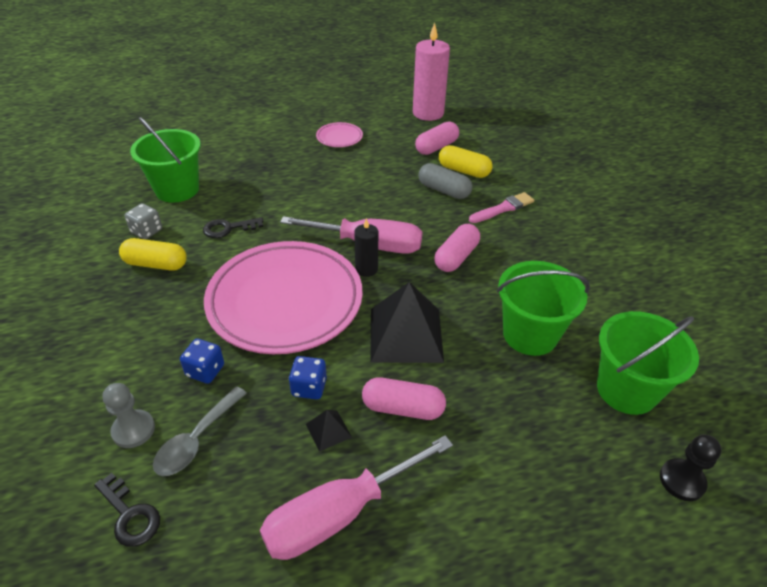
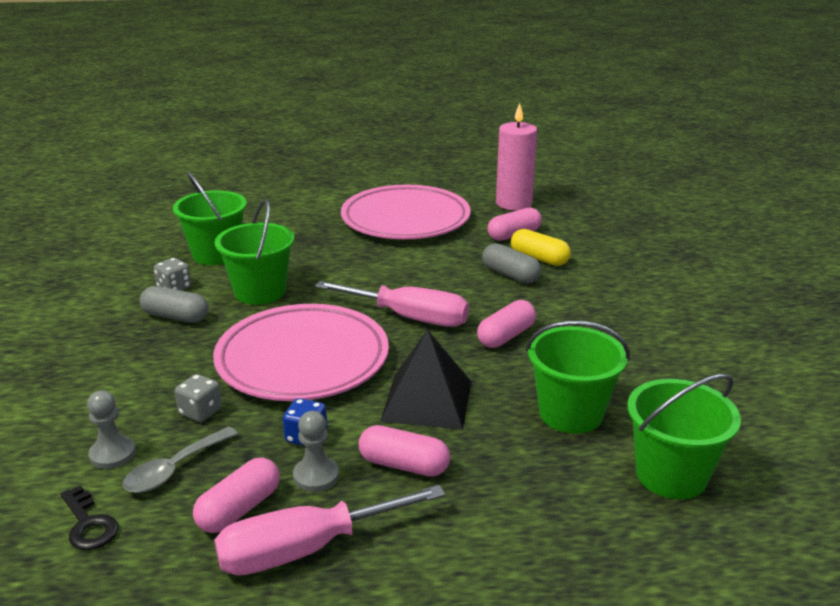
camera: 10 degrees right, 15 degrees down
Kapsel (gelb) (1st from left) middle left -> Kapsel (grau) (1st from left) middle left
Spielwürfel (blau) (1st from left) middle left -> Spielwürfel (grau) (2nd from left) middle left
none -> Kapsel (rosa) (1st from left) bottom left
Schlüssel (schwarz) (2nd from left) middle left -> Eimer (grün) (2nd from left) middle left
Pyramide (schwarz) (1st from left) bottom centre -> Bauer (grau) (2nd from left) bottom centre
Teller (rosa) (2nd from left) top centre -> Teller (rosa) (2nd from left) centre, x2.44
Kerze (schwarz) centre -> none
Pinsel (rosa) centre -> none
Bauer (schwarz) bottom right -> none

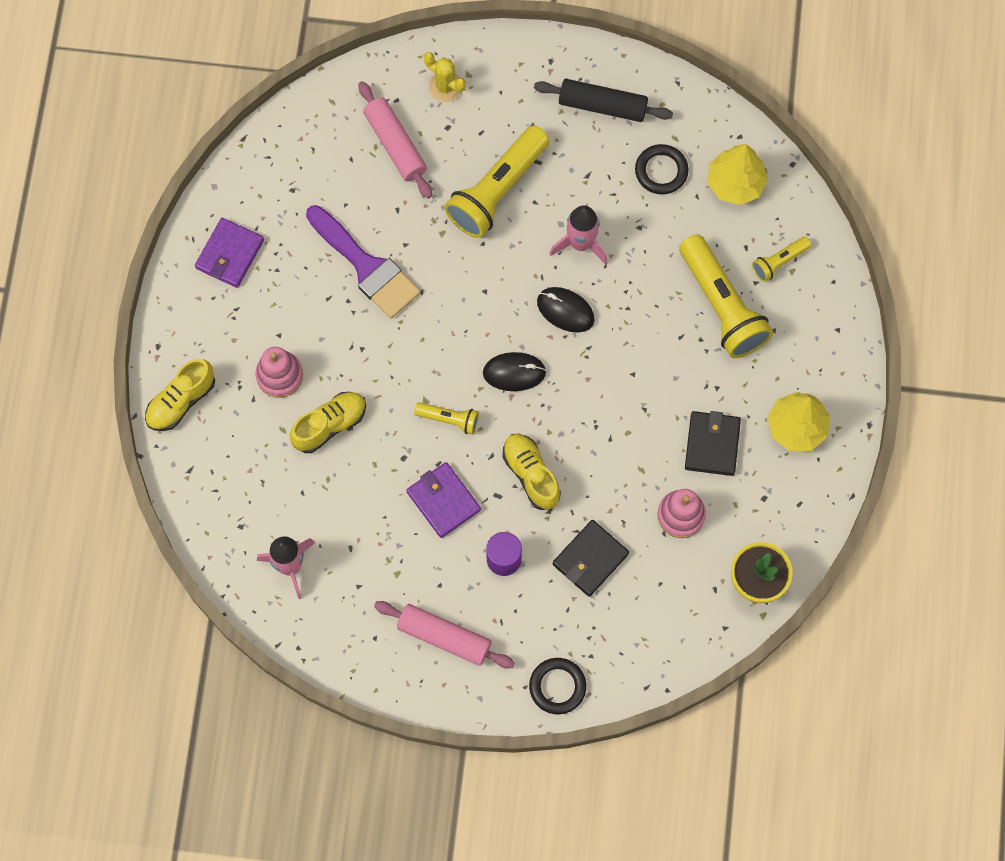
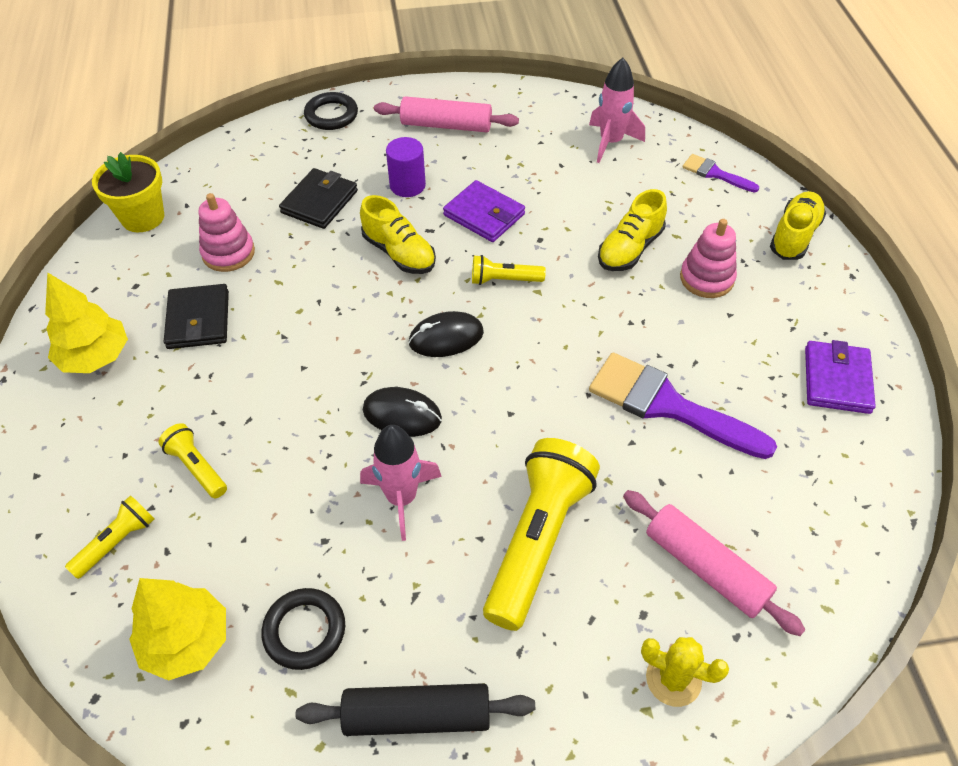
camera: 165 degrees right, 20 degrees down
Taschenlampe (gelb) (3rd from left in the first image) middle right -> Taschenlampe (gelb) (2nd from left) middle left, x0.49
none -> Pinsel (lila) (2nd from left) top right

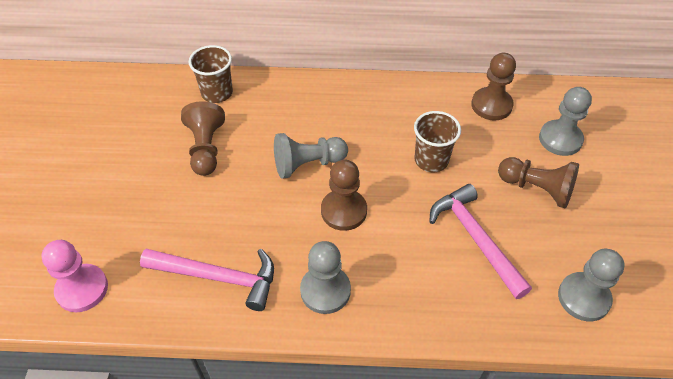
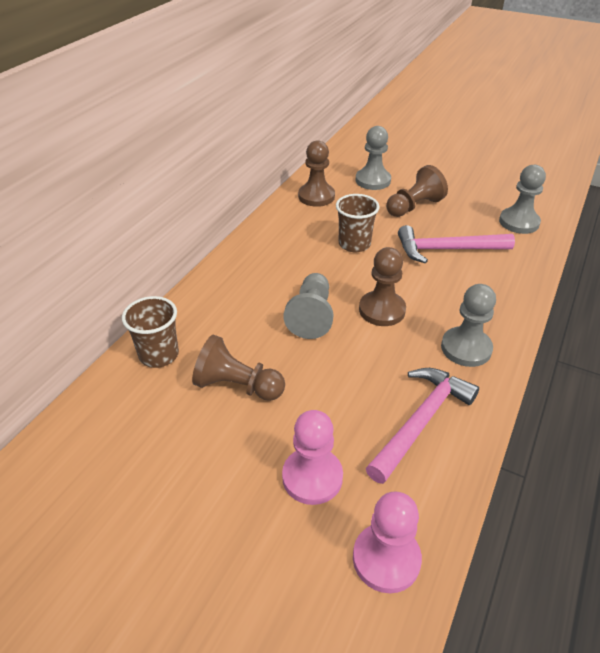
camera: 65 degrees left, 10 degrees down
none -> Bauer (rosa) (1st from left) bottom centre

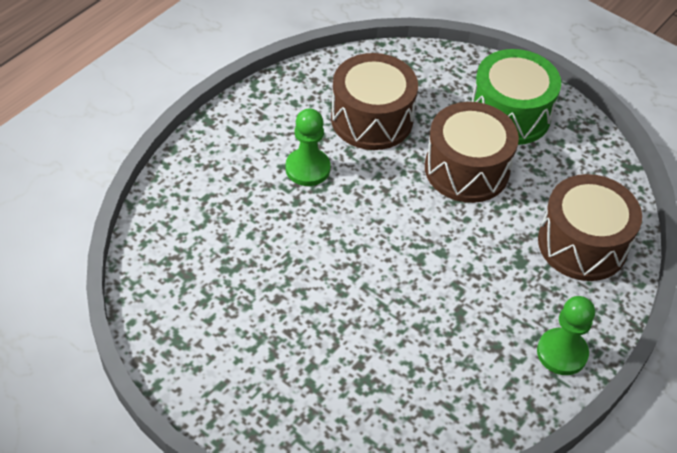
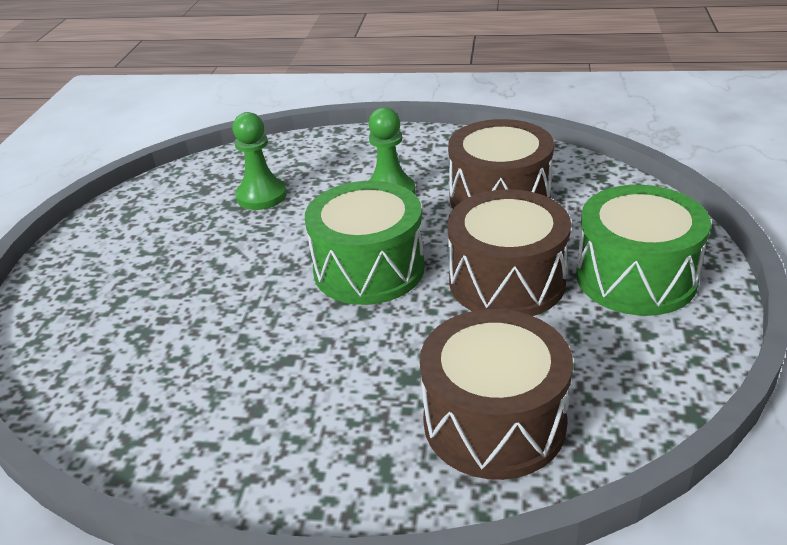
camera: 65 degrees right, 15 degrees down
Bauer (grün) (2nd from left in the first image) bottom right -> Bauer (grün) (1st from left) top left, moved
none -> Trommel (grün) (1st from left) centre

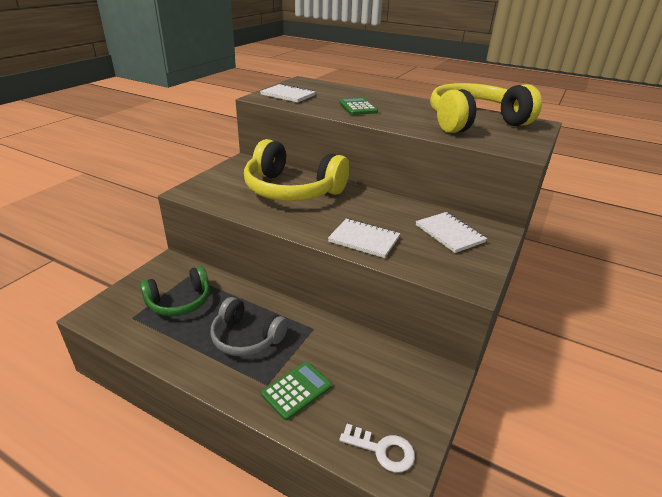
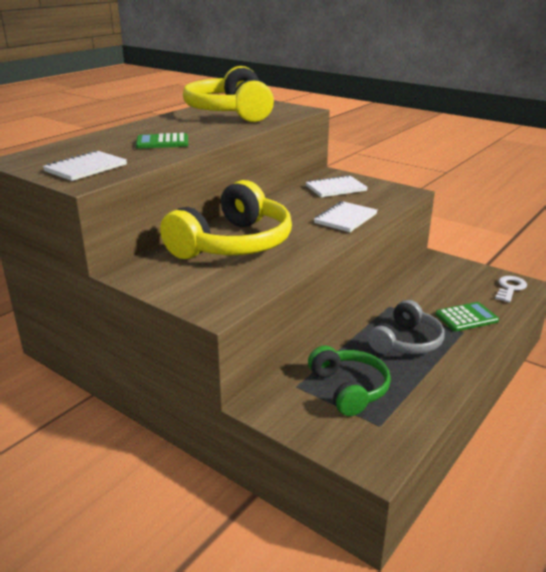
camera: 80 degrees left, 5 degrees down
Taschenrechner (grün) (1st from left in the first image) bottom centre -> Taschenrechner (grün) (2nd from left) middle right, 105 degrees clockwise

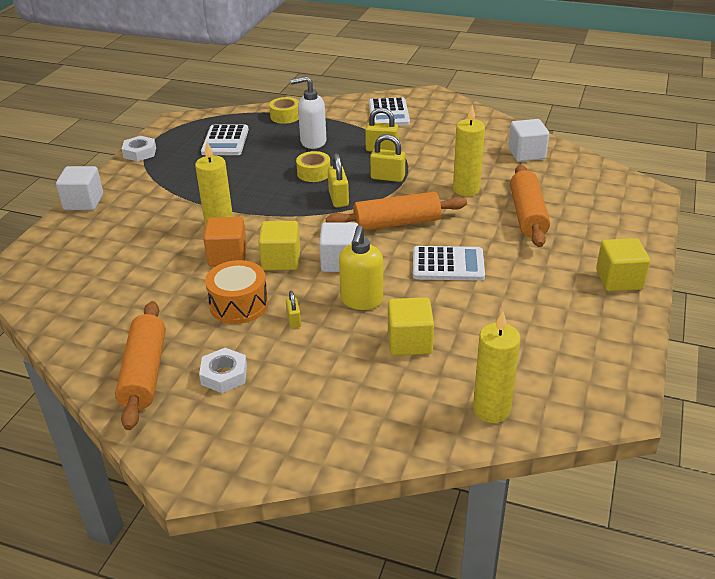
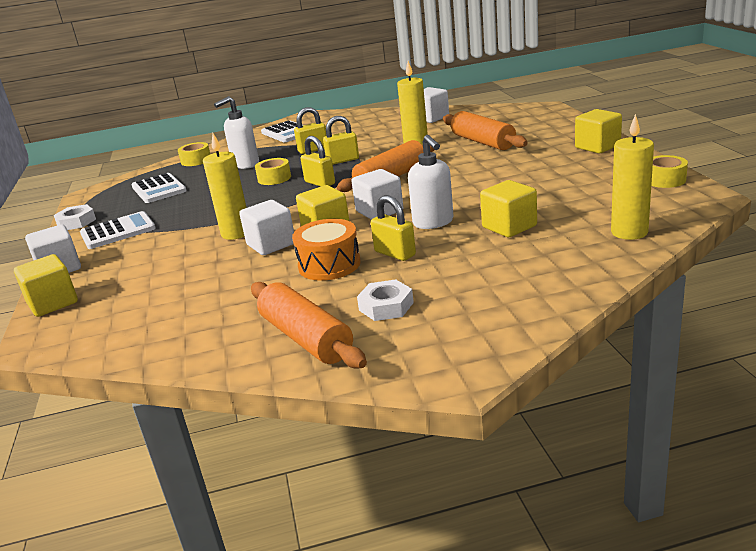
camera: 30 degrees left, 10 degrees down
none -> Kubus (gelb) (1st from left) middle left
Taschenrechner (weiß) (3rd from left in the first image) centre -> Taschenrechner (weiß) (1st from left) middle left, moved
Kubus (orange) middle left -> Kubus (weiß) (2nd from left) centre
Vorhängeschloss (gelb) (1st from left in the first image) centre -> Vorhängeschloss (gelb) (4th from left) centre, x1.68
Seifenspender (gelb) centre -> Seifenspender (weiß) (2nd from left) top centre
none -> Klebeband (gelb) (3rd from left) top right

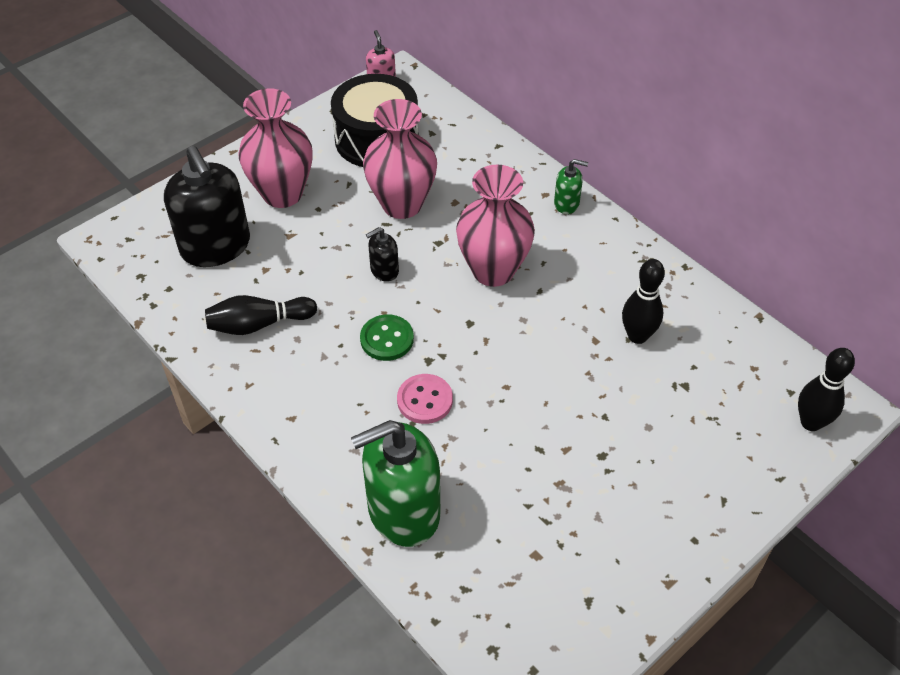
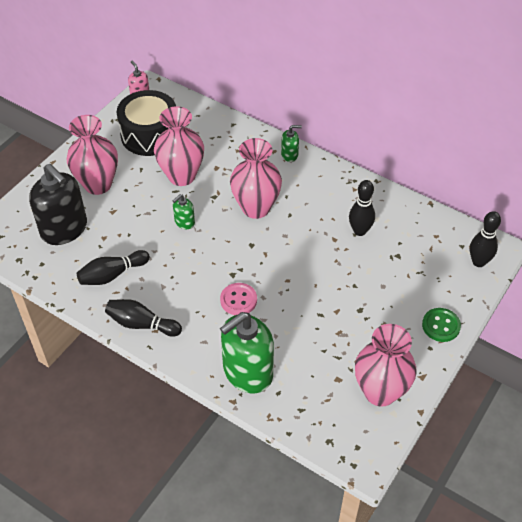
camera: 15 degrees left, 0 degrees up
none -> Bowlingkegel (schwarz) (2nd from left) middle left
Seifenspender (schwarz) (2nd from left) centre -> Seifenspender (grün) (1st from left) centre
none -> Vase (rosa) (4th from left) bottom right
Knopf (grün) centre -> Knopf (grün) middle right, moved

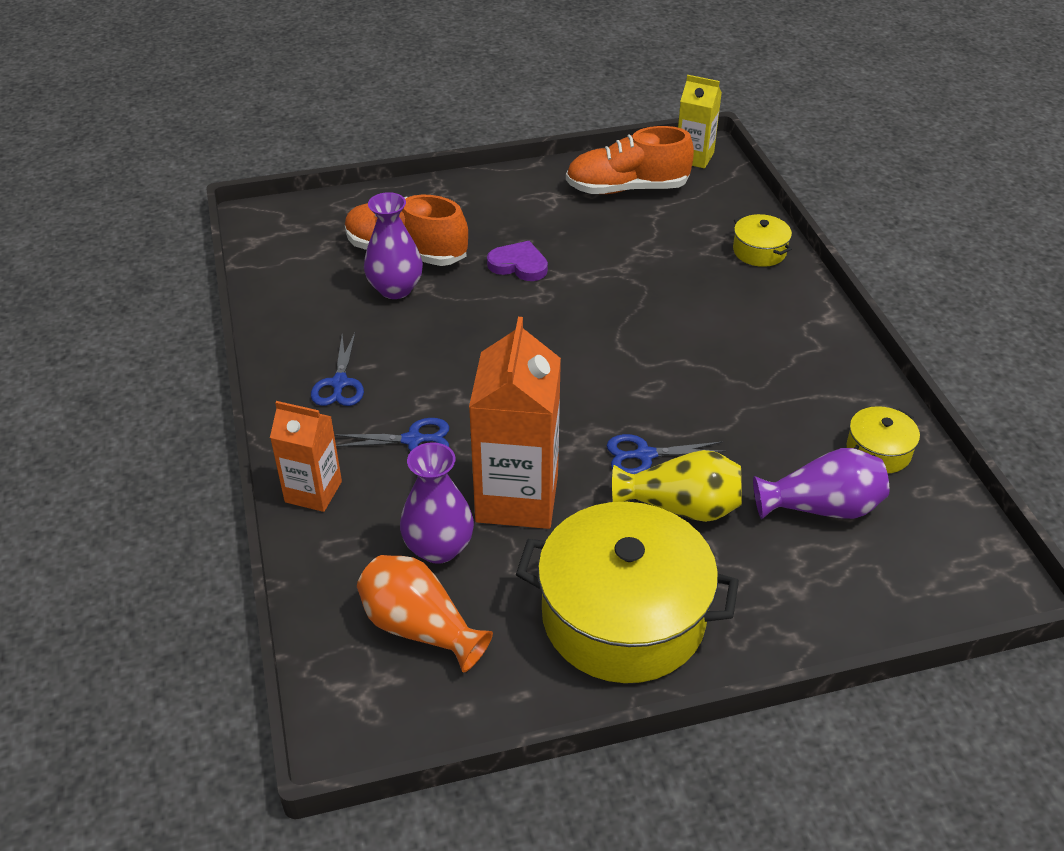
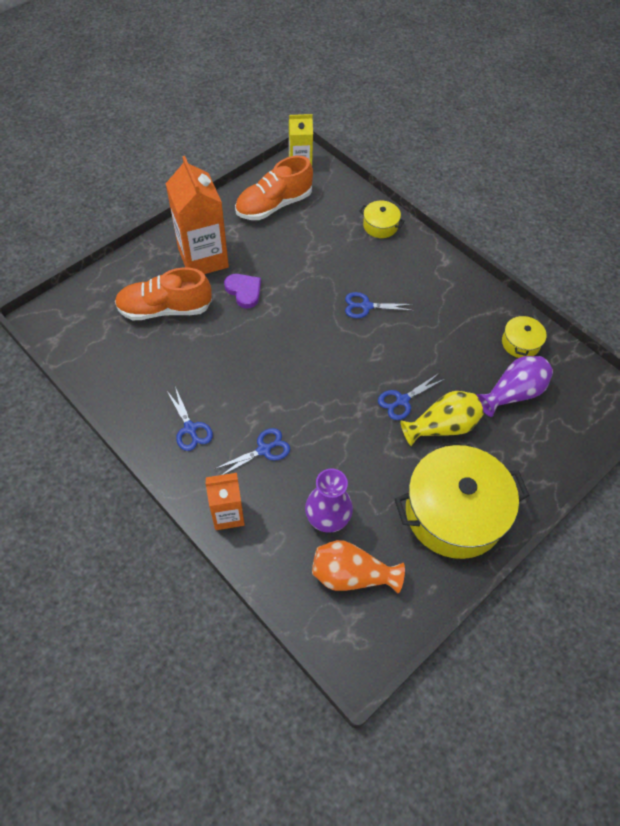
camera: 30 degrees left, 15 degrees up
Getränkekarton (orange) (2nd from left in the first image) centre -> Getränkekarton (orange) (1st from left) top left, moved
Herz (lila) top centre -> Herz (lila) centre, 60 degrees clockwise
none -> Schere (blau) (3rd from left) centre
Vase (lila) (1st from left) top centre -> none

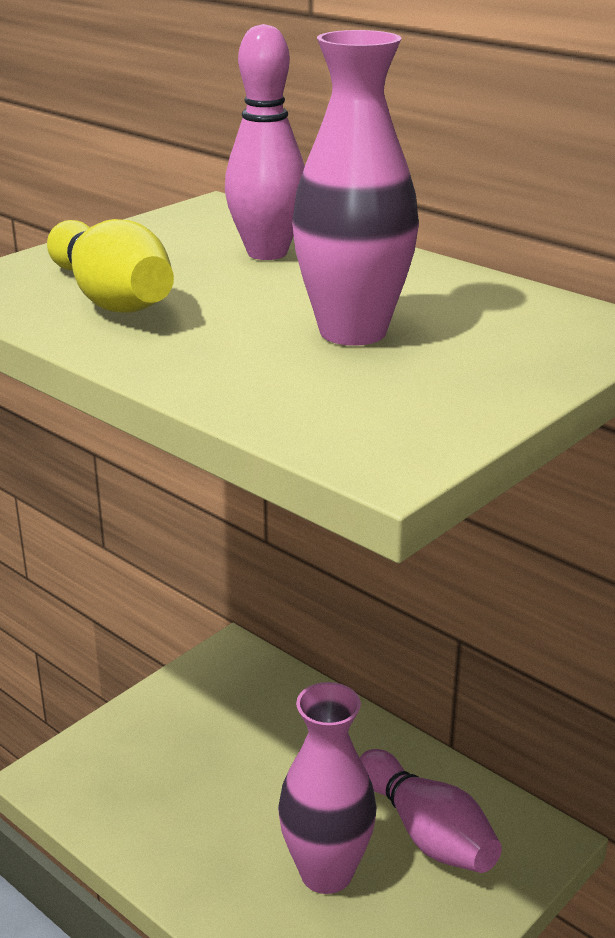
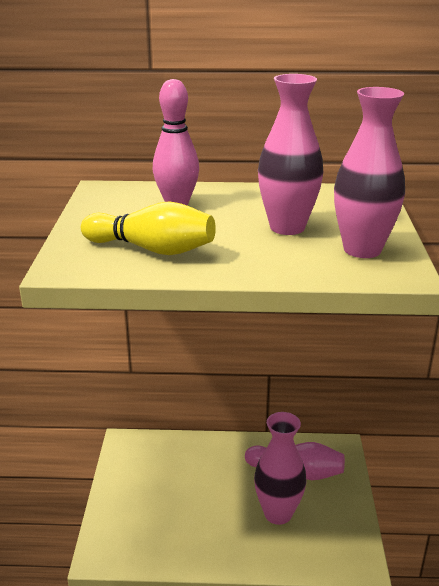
camera: 40 degrees left, 0 degrees up
none -> Vase (rosa) (3rd from left) top right

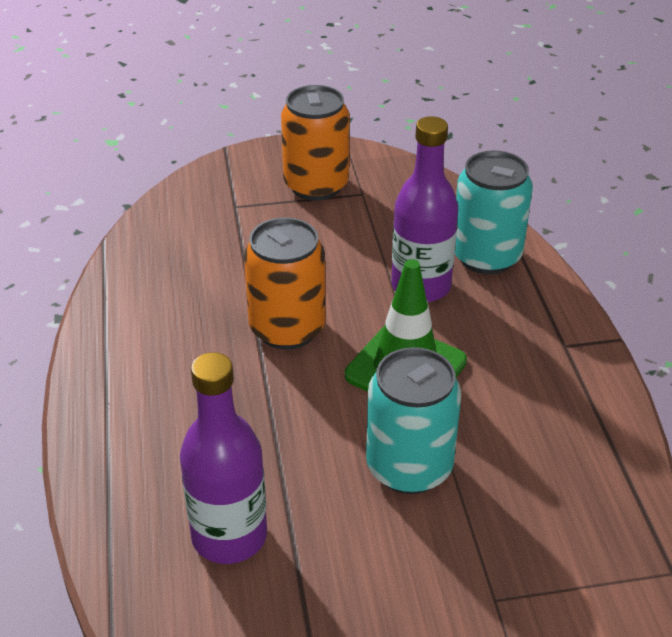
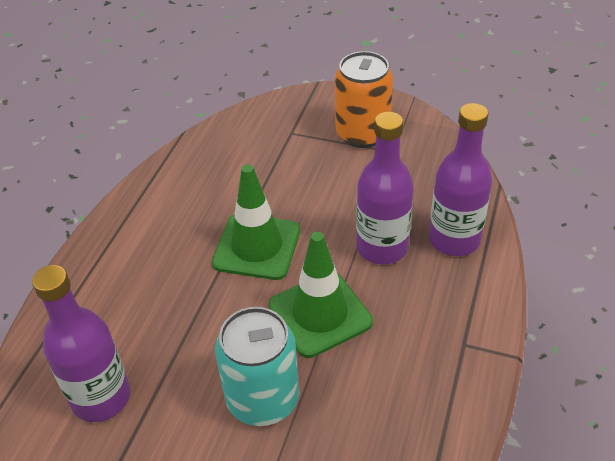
camera: 30 degrees right, 5 degrees up
Dose (orange) (1st from left) centre -> Leitkegel (grün) (1st from left) centre
Dose (türkis) (2nd from left) top right -> Flasche (lila) (3rd from left) middle right

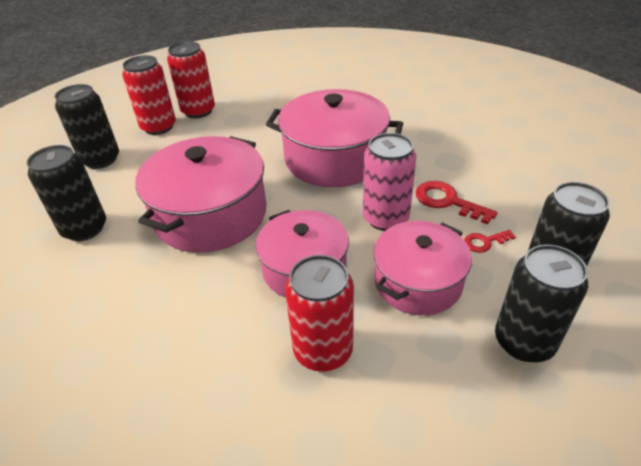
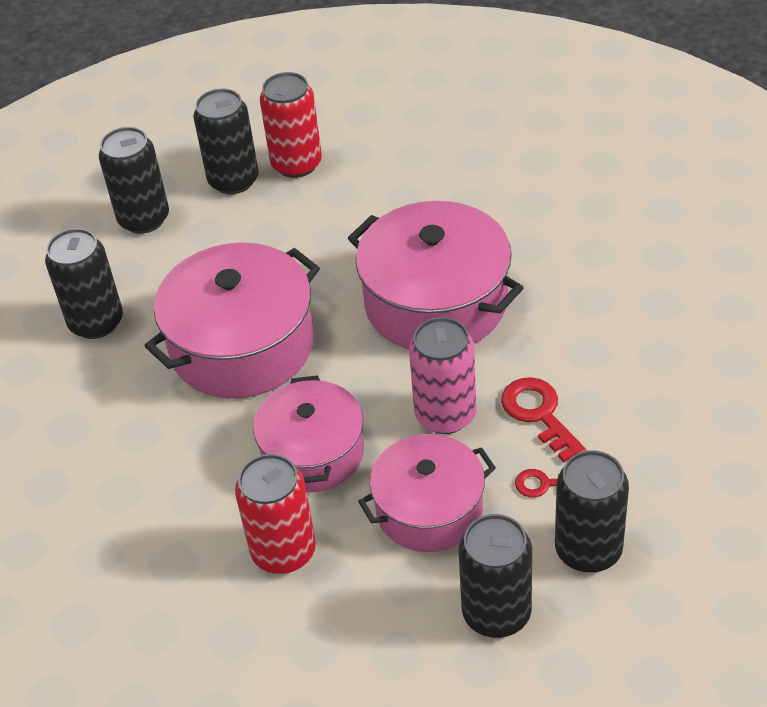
camera: 25 degrees right, 5 degrees up
Dose (rot) (1st from left) top left -> Dose (schwarz) (3rd from left) top left

